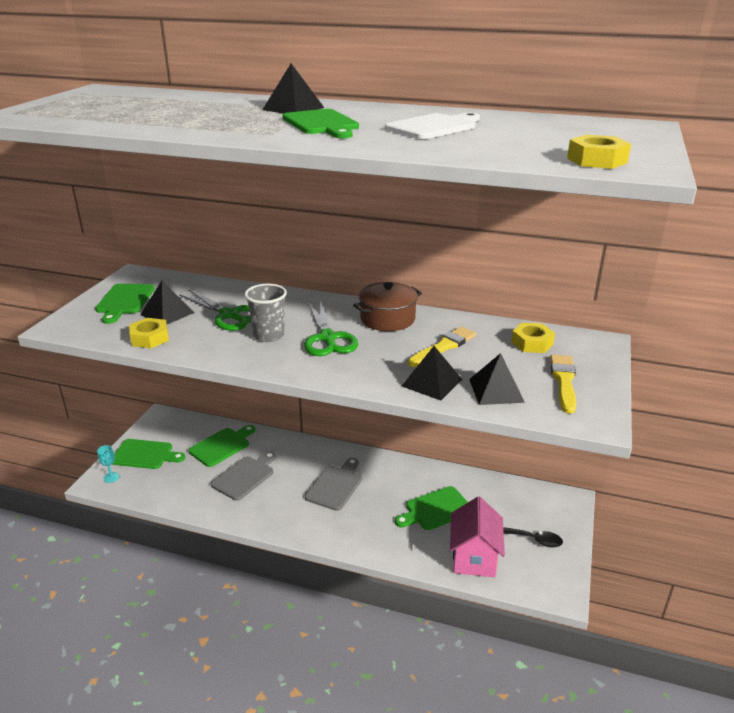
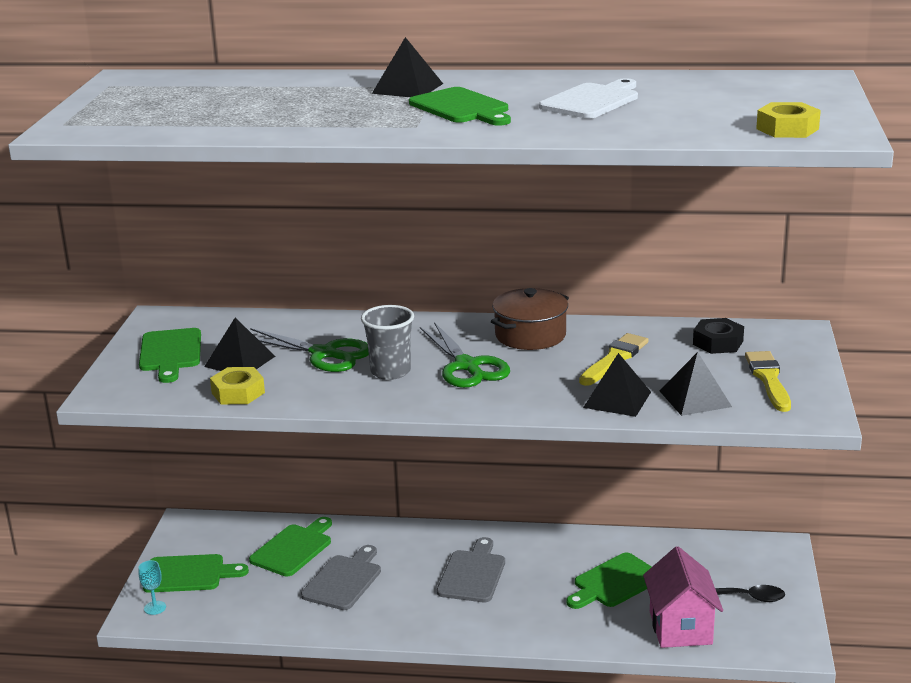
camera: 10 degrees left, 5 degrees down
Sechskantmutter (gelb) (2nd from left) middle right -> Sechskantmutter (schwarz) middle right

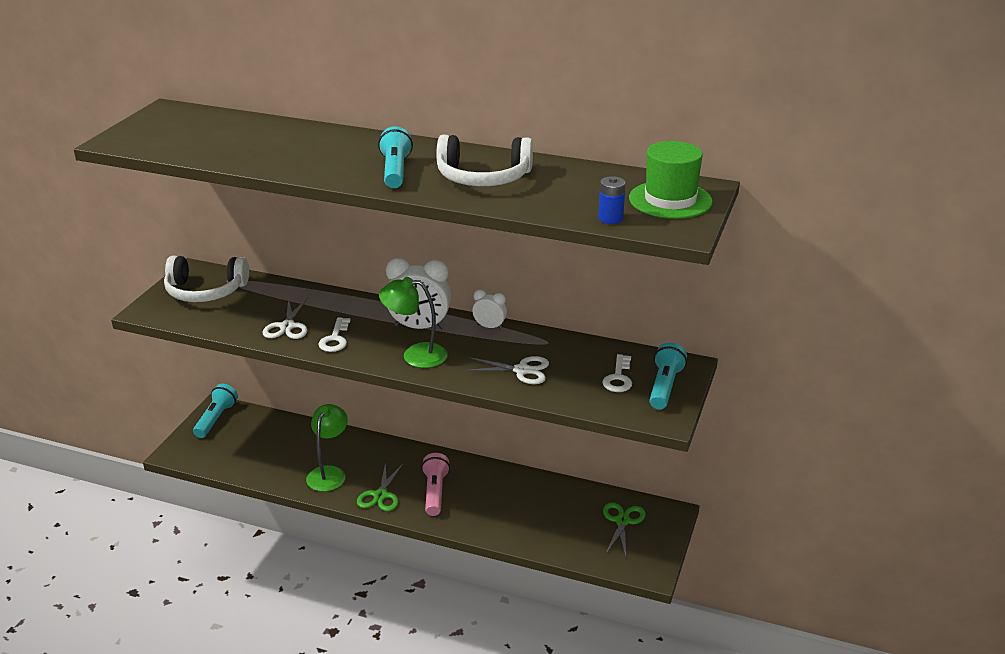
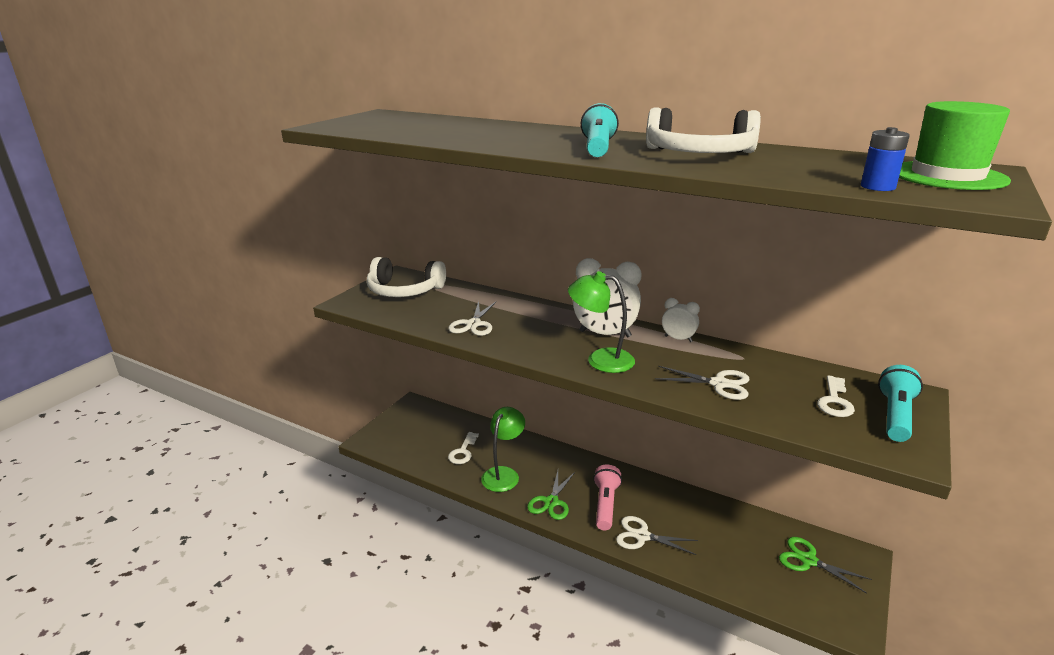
camera: 10 degrees right, 5 degrees down
Schlüssel (weiß) (1st from left) middle left -> Schlüssel (weiß) (1st from left) bottom centre, moved
none -> Schere (weiß) (2nd from left) bottom centre
Schere (grün) (2nd from left) bottom centre -> Schere (grün) (2nd from left) bottom right, 75 degrees counterclockwise
Taschenlampe (türkis) (1st from left) middle left -> none

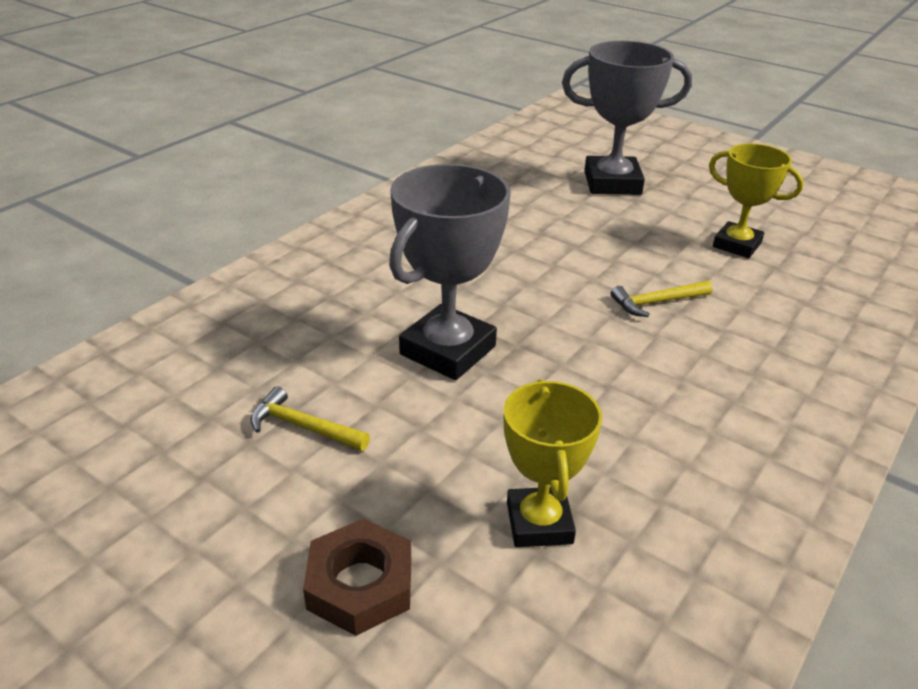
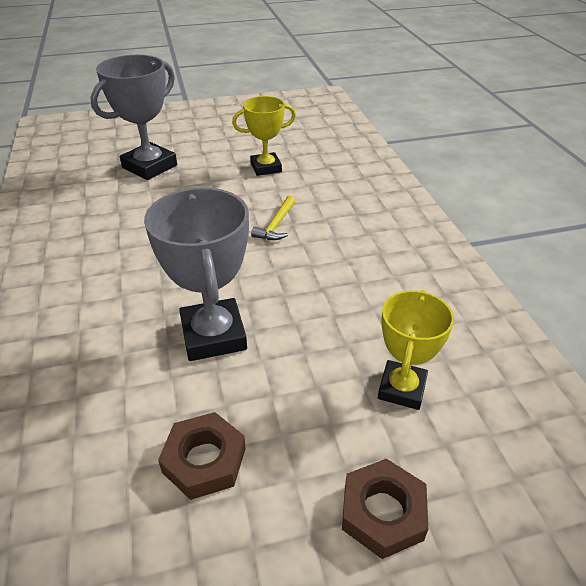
camera: 50 degrees left, 5 degrees up
Hammer (gelb) (1st from left) centre -> Sechskantmutter (braun) (1st from left) bottom centre
Pokal (gelb) (1st from left in the first image) bottom centre -> Pokal (gelb) (2nd from left) middle right, 75 degrees clockwise

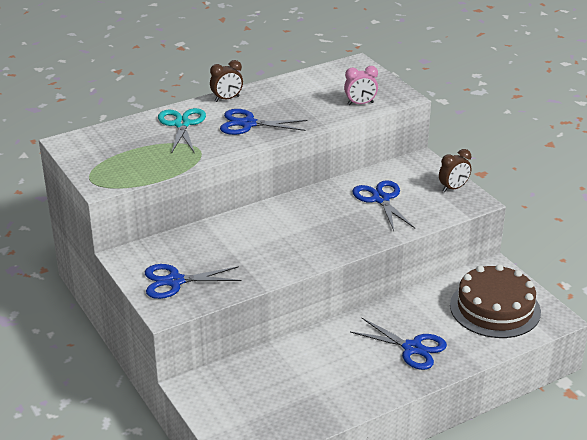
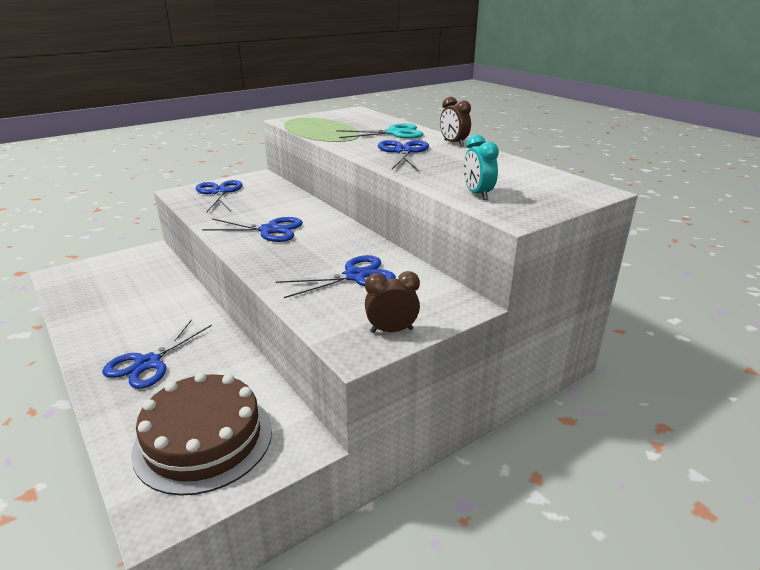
camera: 85 degrees right, 5 degrees down
none -> Schere (blau) (3rd from left) middle left
Wecker (braun) (2nd from left in the first image) middle right -> Wecker (braun) (1st from left) centre, 120 degrees clockwise
Wecker (rosa) top centre -> Wecker (türkis) top centre

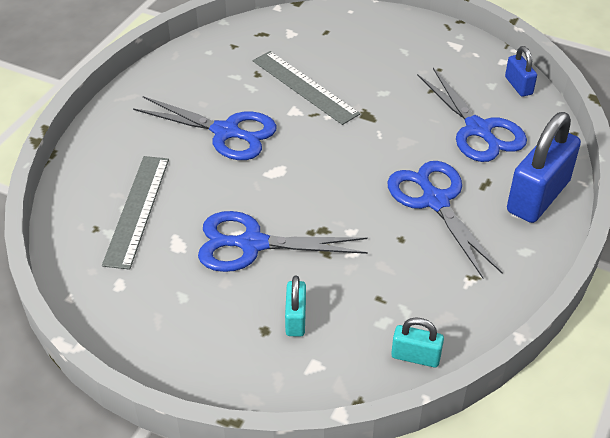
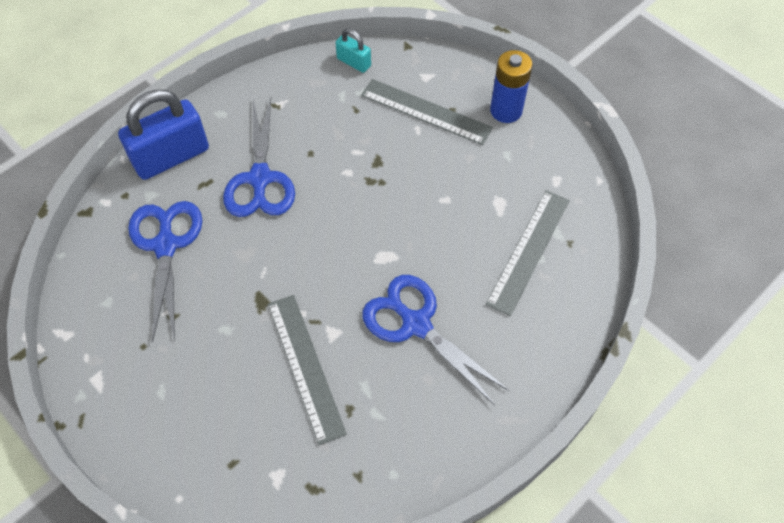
camera: 160 degrees left, 15 degrees up
Vorhängeschloss (türkis) (1st from left) bottom centre -> Lineal (grau) (2nd from left) top centre
none -> Batterie (blau) top centre
Schere (blau) (2nd from left) centre -> none
Vorhängeschloss (blau) (1st from left) top right -> none

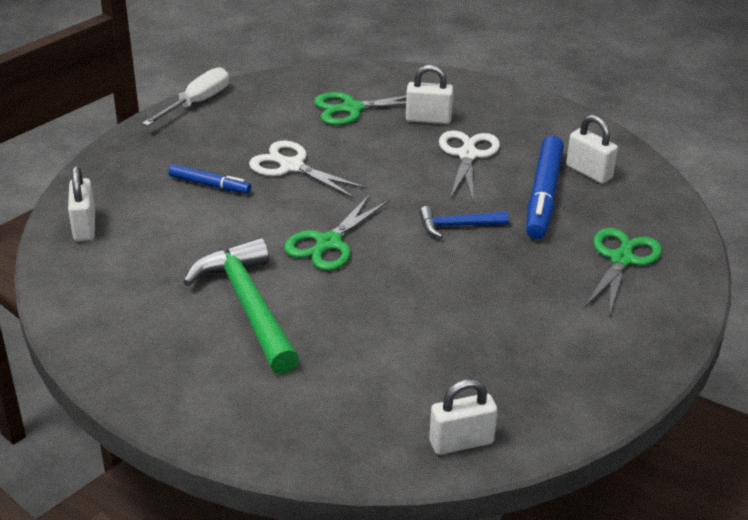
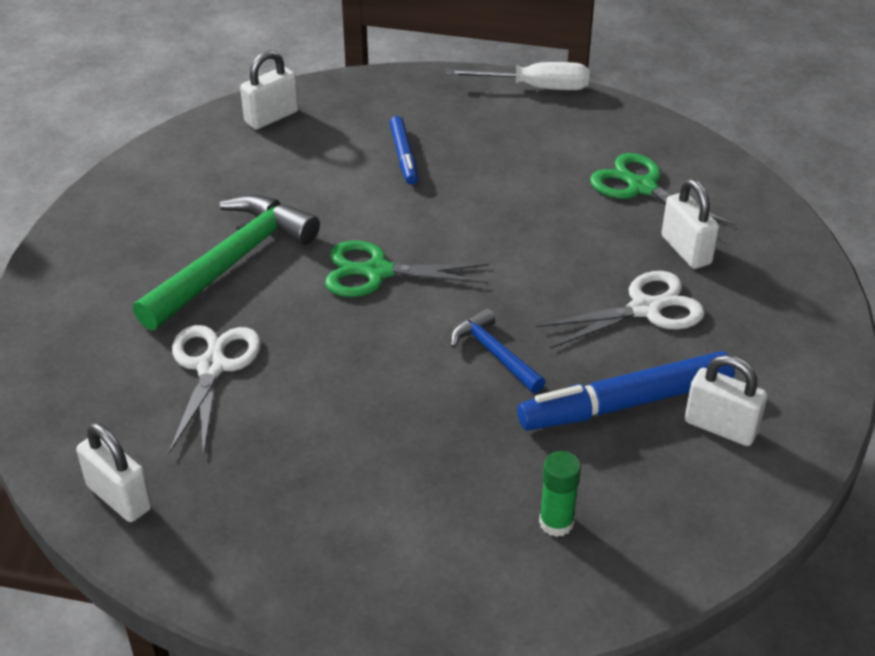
camera: 60 degrees right, 5 degrees up
Schere (weiß) (1st from left) top centre -> Schere (weiß) (1st from left) middle left, moved
Schere (grün) (3rd from left) middle right -> Klebestift (grün) bottom centre
Vorhängeschloss (weiß) (4th from left) top right -> Vorhängeschloss (weiß) (4th from left) middle right, 75 degrees counterclockwise

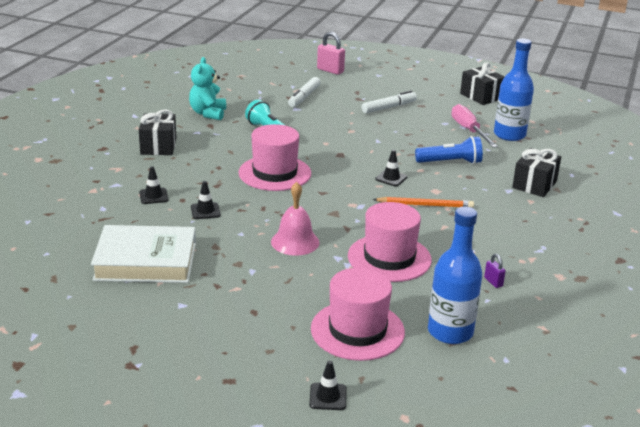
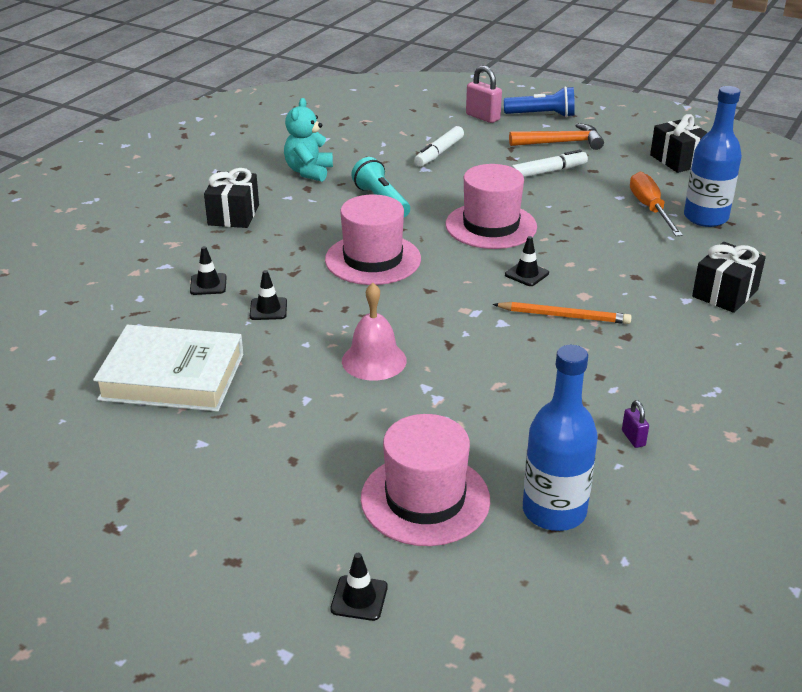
camera: 10 degrees right, 5 degrees up
Hut (rosa) (3rd from left) centre -> Hut (rosa) (3rd from left) top centre, moved
Taschenlampe (blau) middle right -> Taschenlampe (blau) top right, moved
none -> Hammer (orange) top right
Schraubenzieher (rosa) top right -> Schraubenzieher (orange) top right

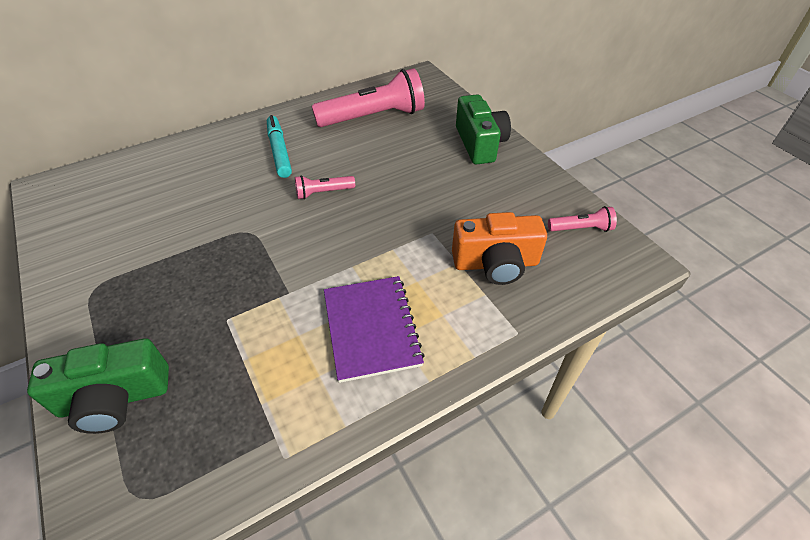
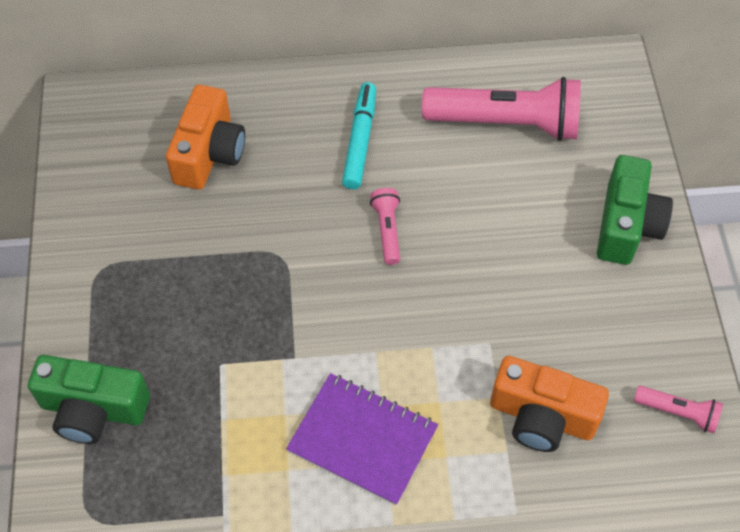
camera: 25 degrees right, 10 degrees up
none -> Kamera (orange) (1st from left) top left
Notizbuch (lila) centre -> Notizbuch (lila) bottom centre, 75 degrees counterclockwise
Taschenlampe (rosa) (1st from left) centre, 75 degrees clockwise

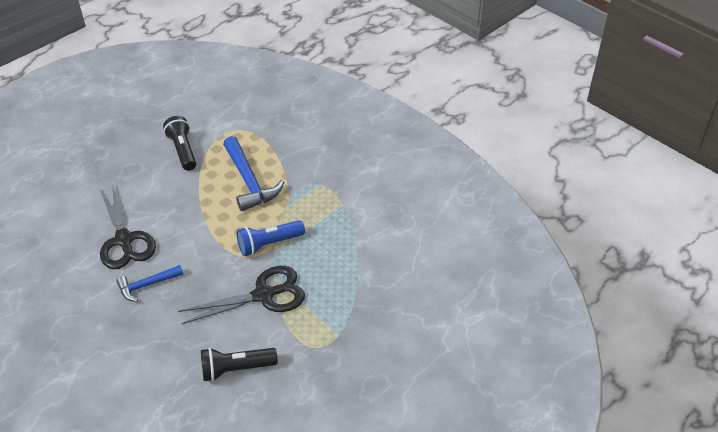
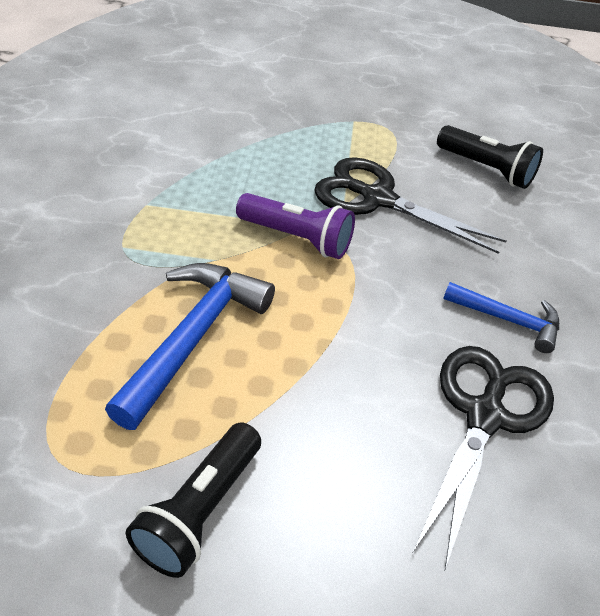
camera: 135 degrees left, 0 degrees up
Taschenlampe (blau) centre -> Taschenlampe (lila) centre

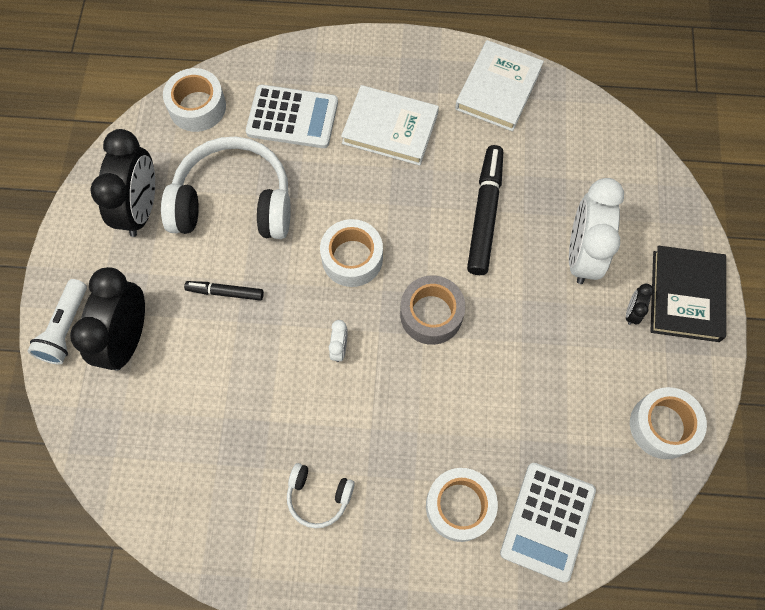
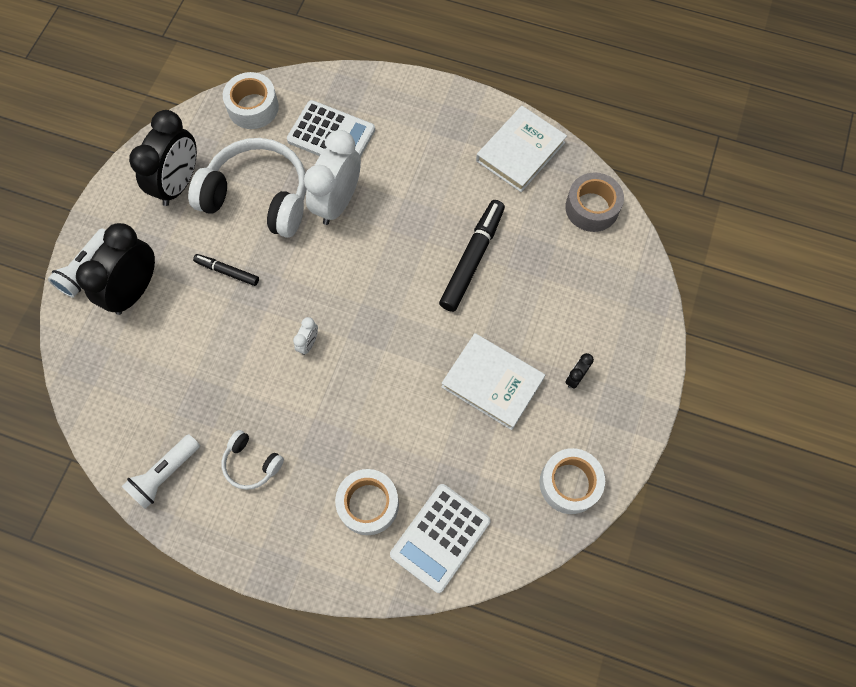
camera: 15 degrees right, 0 degrees up
none -> Taschenlampe (weiß) (2nd from left) bottom left
Wecker (weiß) (2nd from left) middle right -> Wecker (weiß) (2nd from left) top centre, moved
Buch (weiß) (1st from left) top centre -> Buch (weiß) (1st from left) centre, moved
Klebeband (grau) centre -> Klebeband (grau) top right, moved
Klebeband (weiß) (2nd from left) centre -> none
Buch (schwarz) middle right -> none

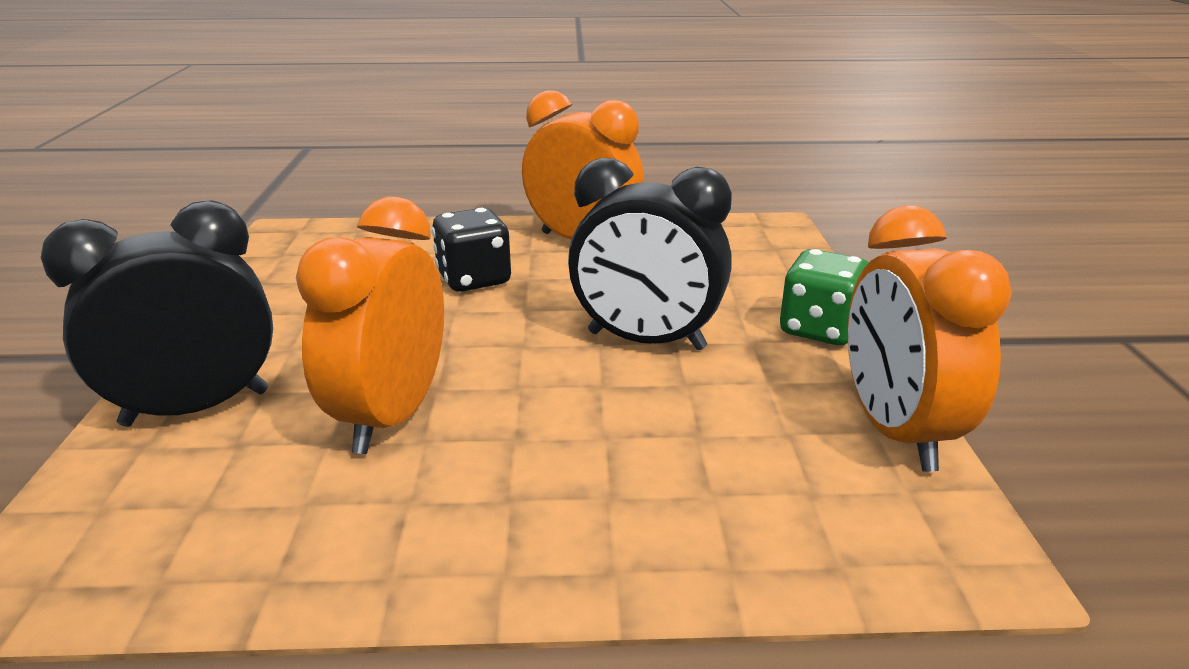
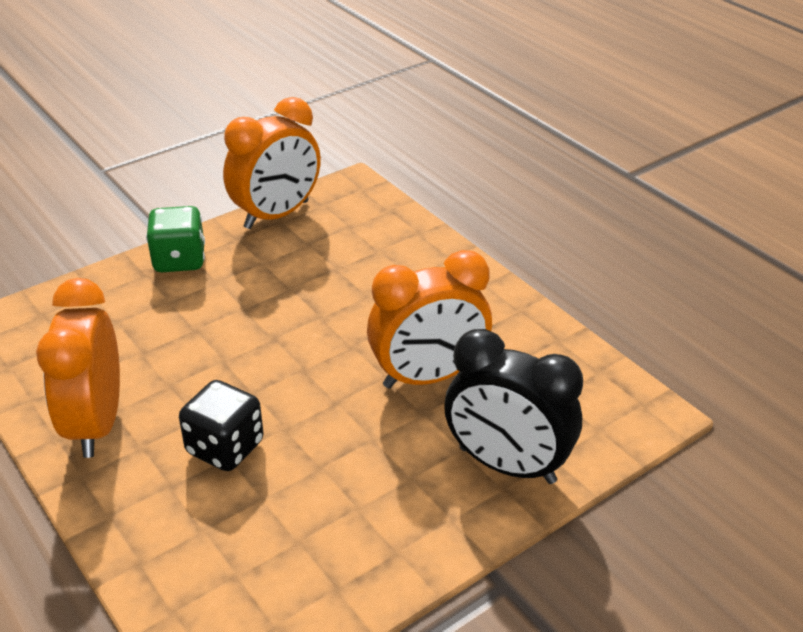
camera: 125 degrees left, 10 degrees up
Wecker (schwarz) (2nd from left) centre -> none

